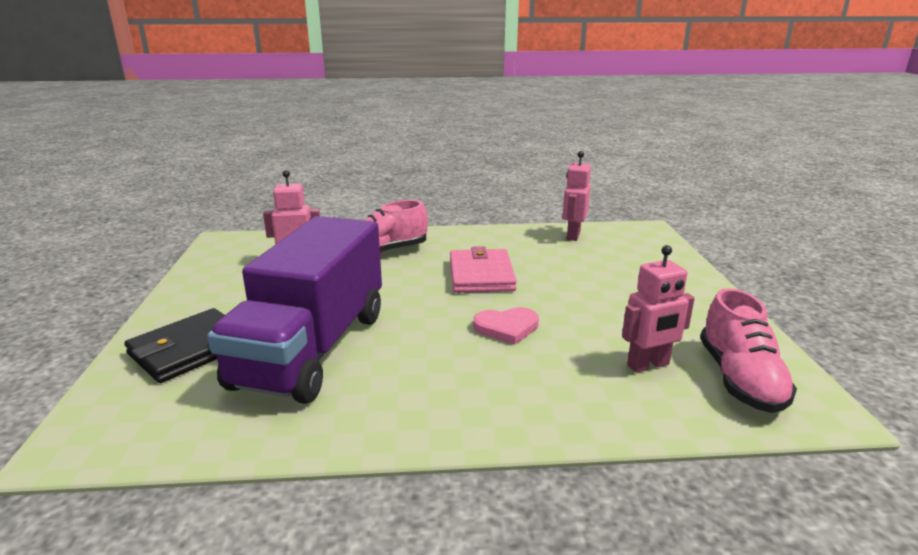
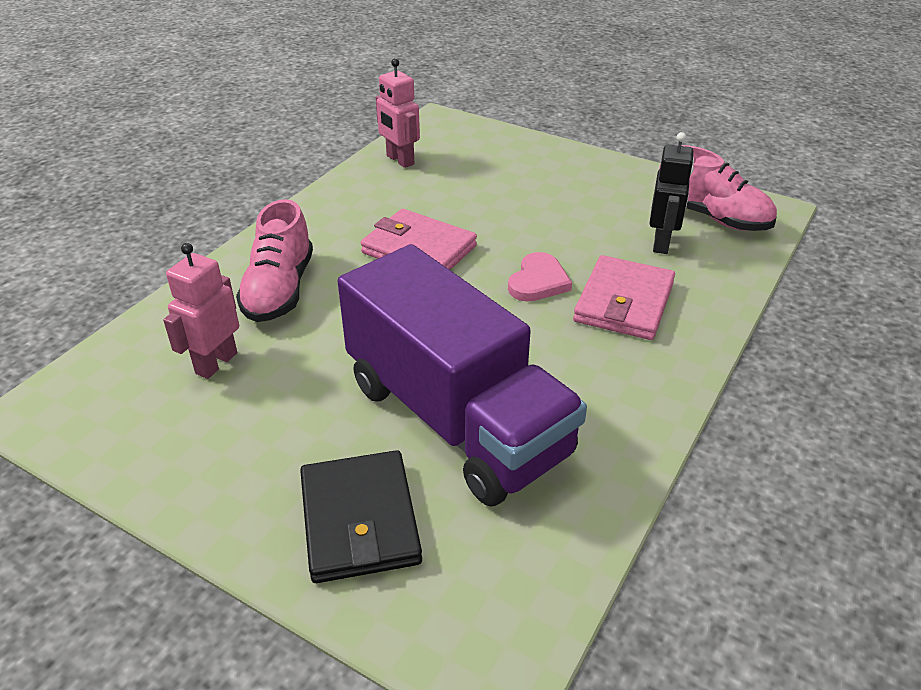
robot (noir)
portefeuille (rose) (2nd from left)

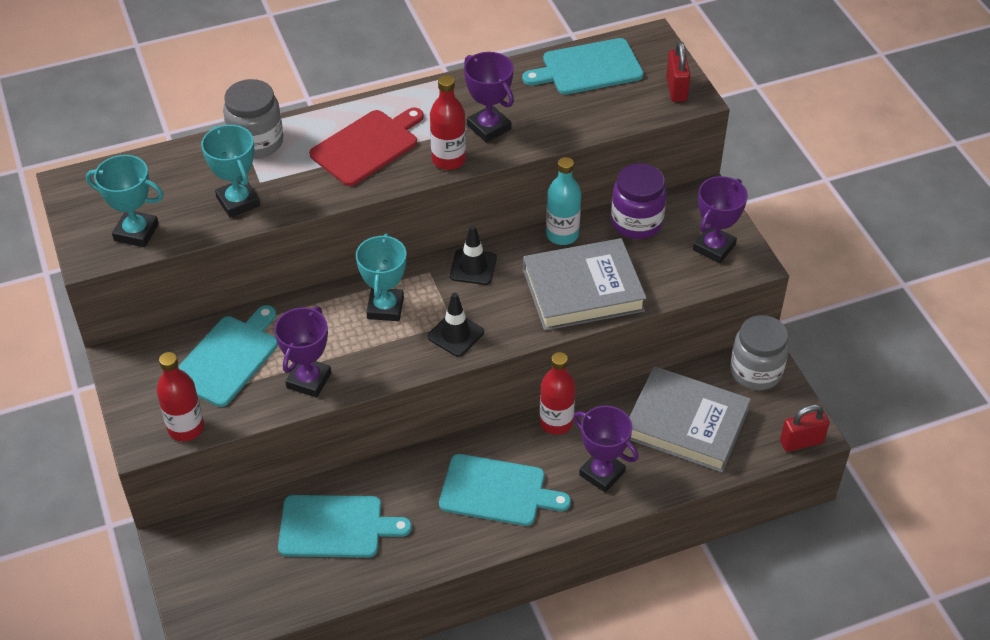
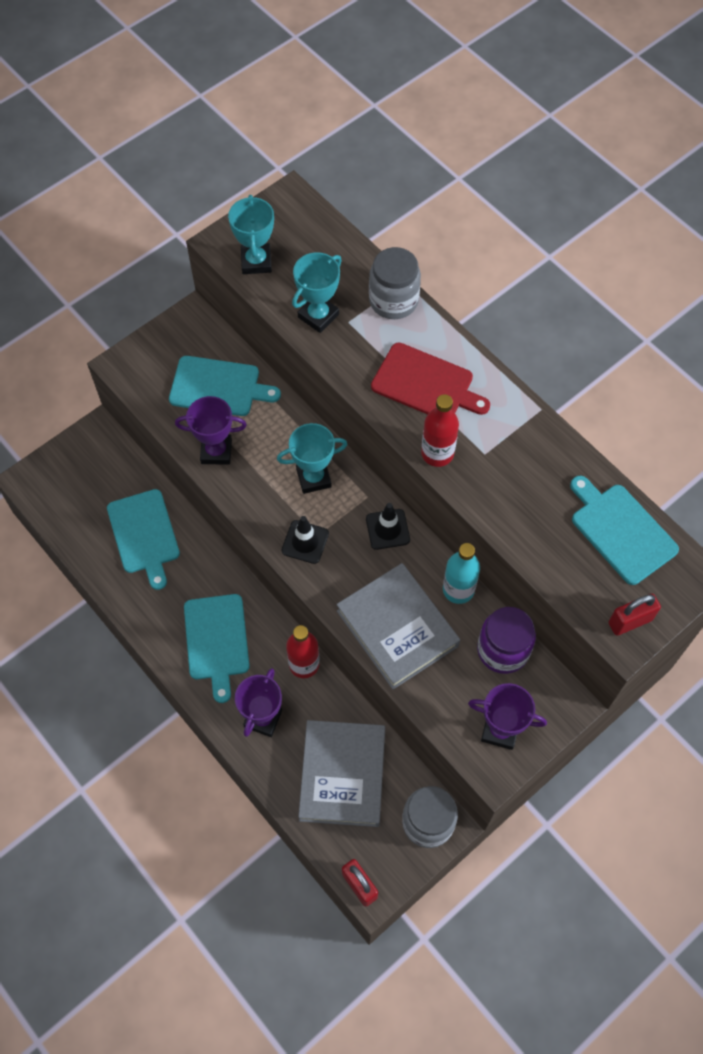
trophée (violet) (2nd from left in the first image)
bouteille (rouge) (1st from left in the first image)

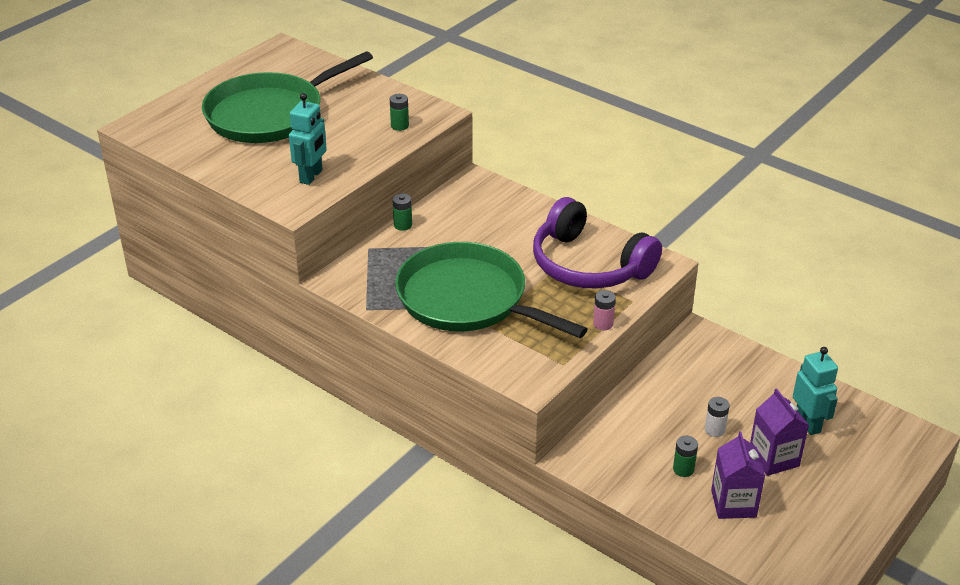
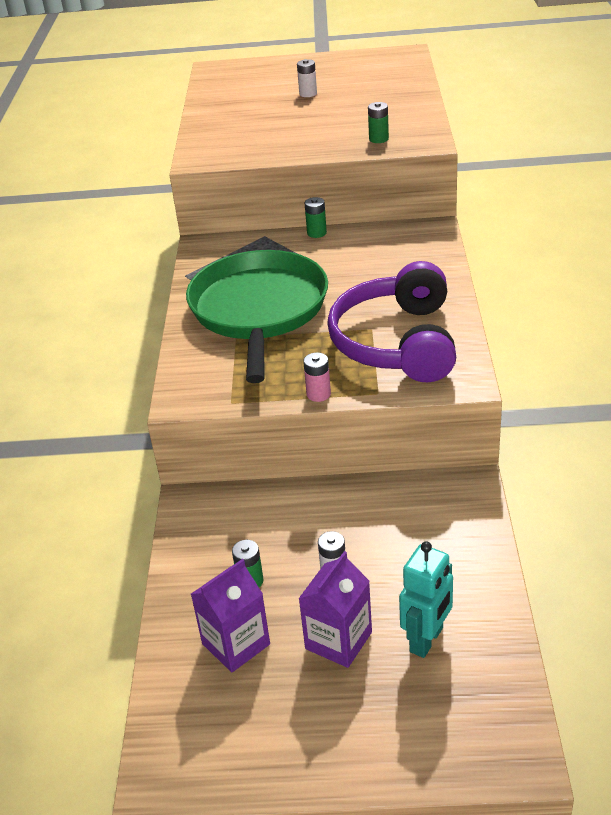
pile (blanc) (1st from left)
robot (turquoise) (1st from left in the first image)

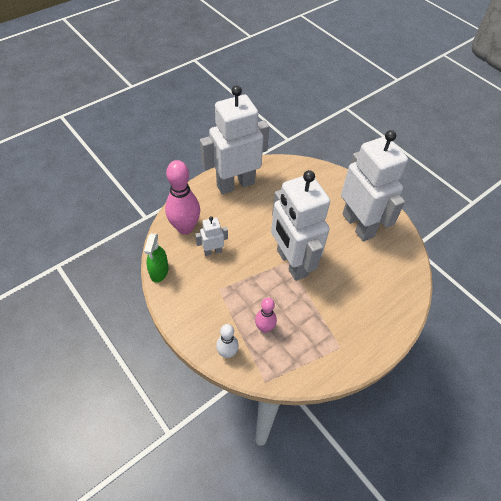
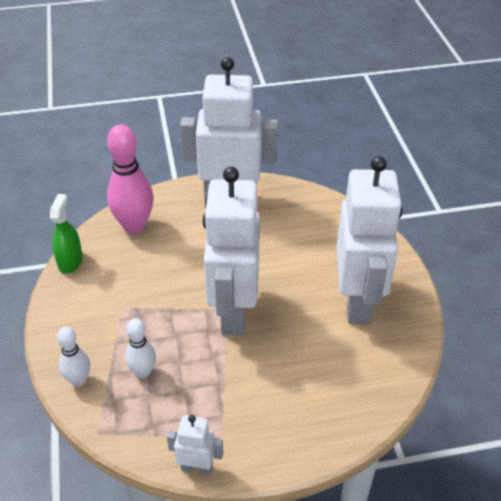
robot (blanc) (1st from left)
vaporisateur (vert)
quille (blanc) (2nd from left)

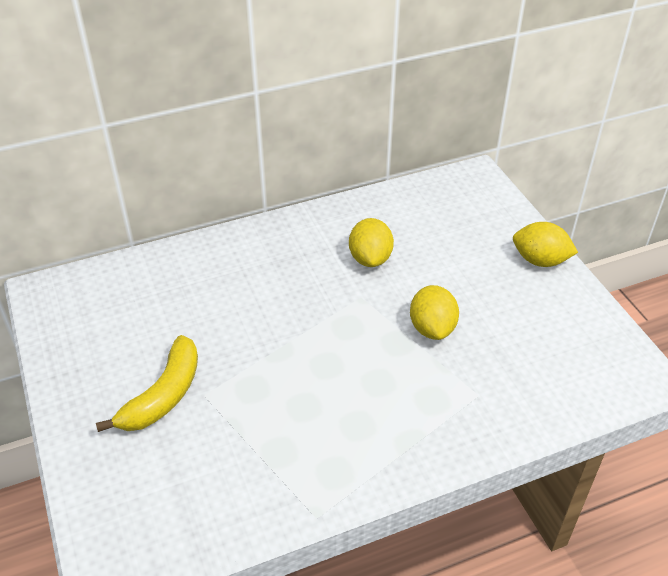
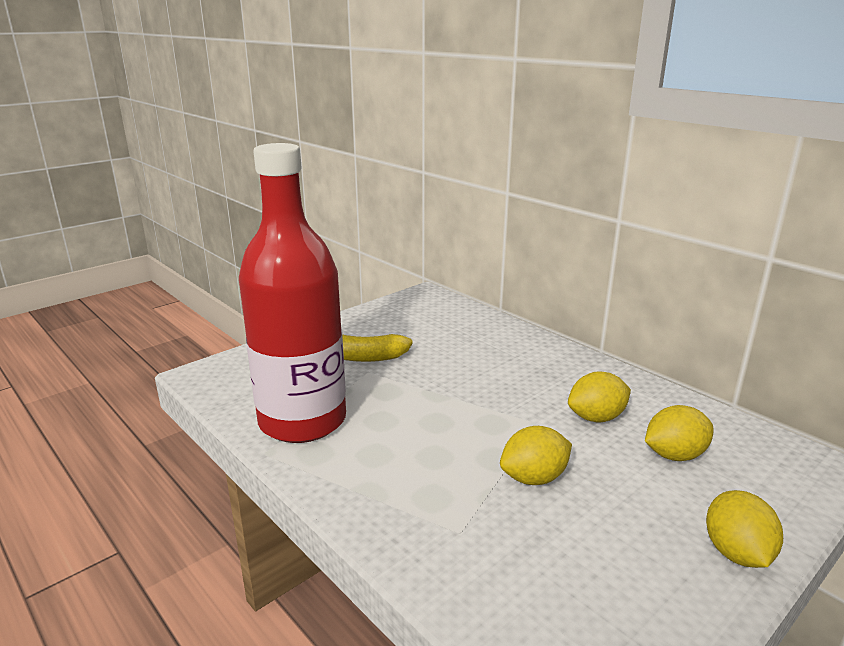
bouteille (rouge)
citron (jaune) (3rd from left)

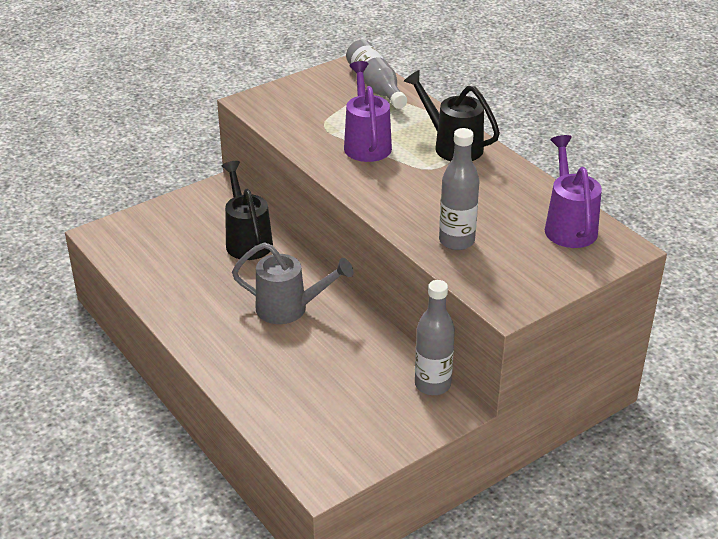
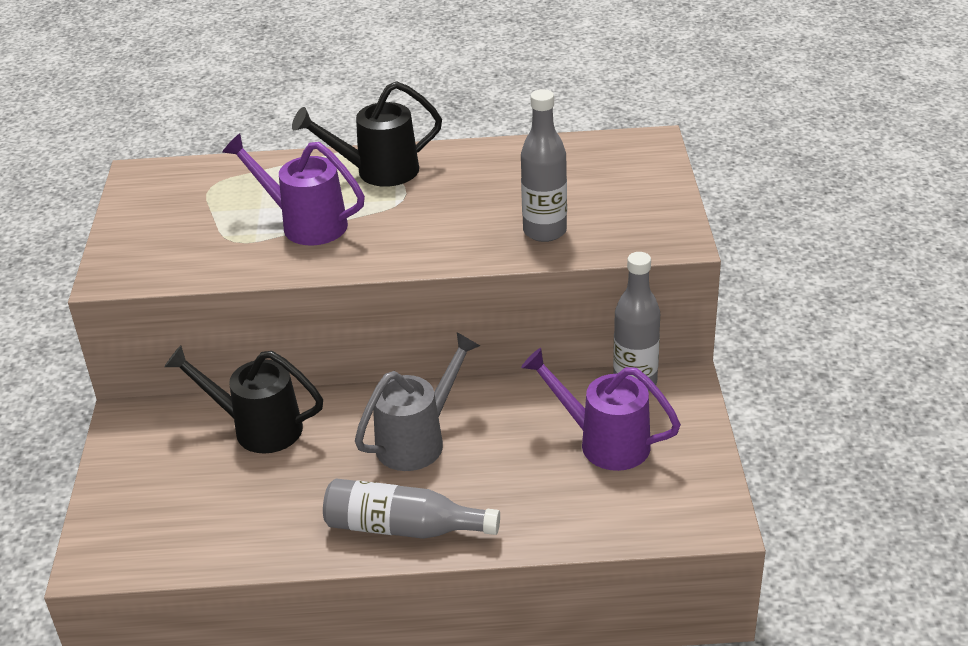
bouteille (gris) (1st from left)
arrosoir (violet) (2nd from left)

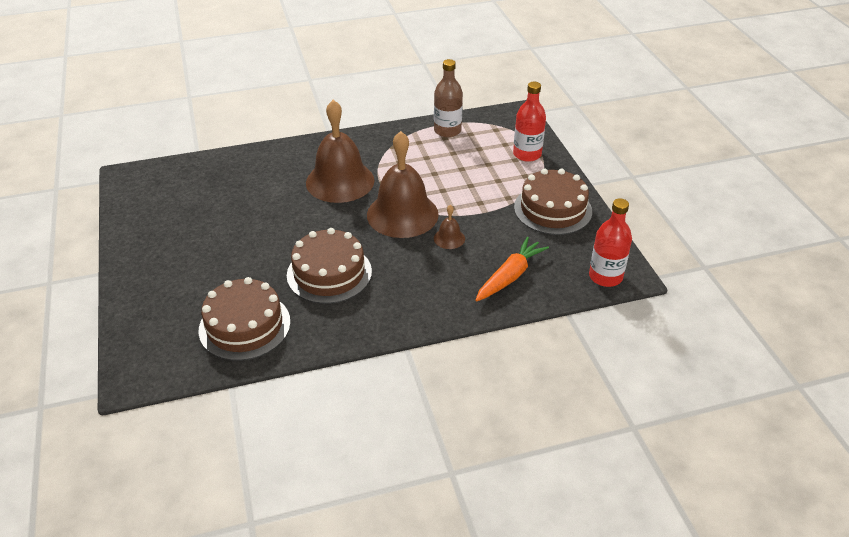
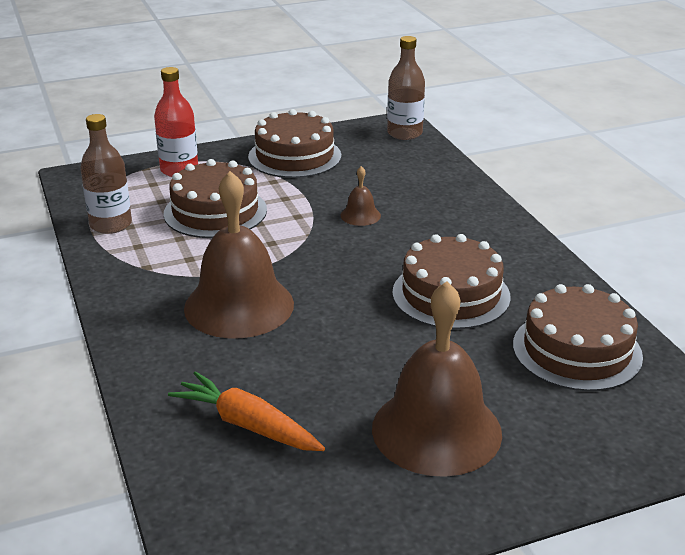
cloche (marron) (3rd from left)
bouteille (marron) (2nd from left)
carotte (orange)
gâteau (marron) (1st from left)

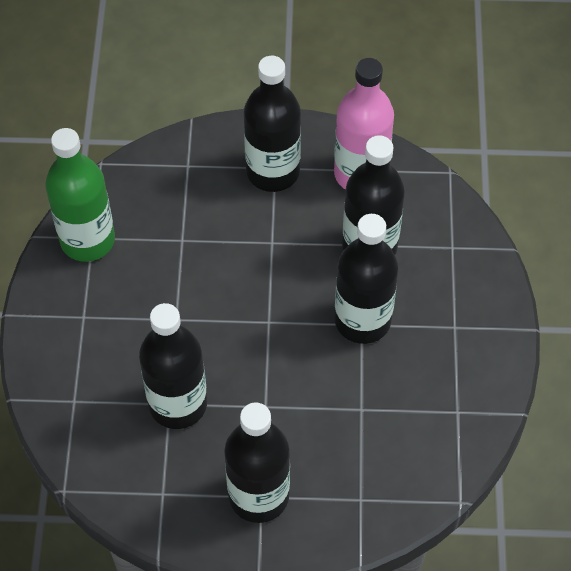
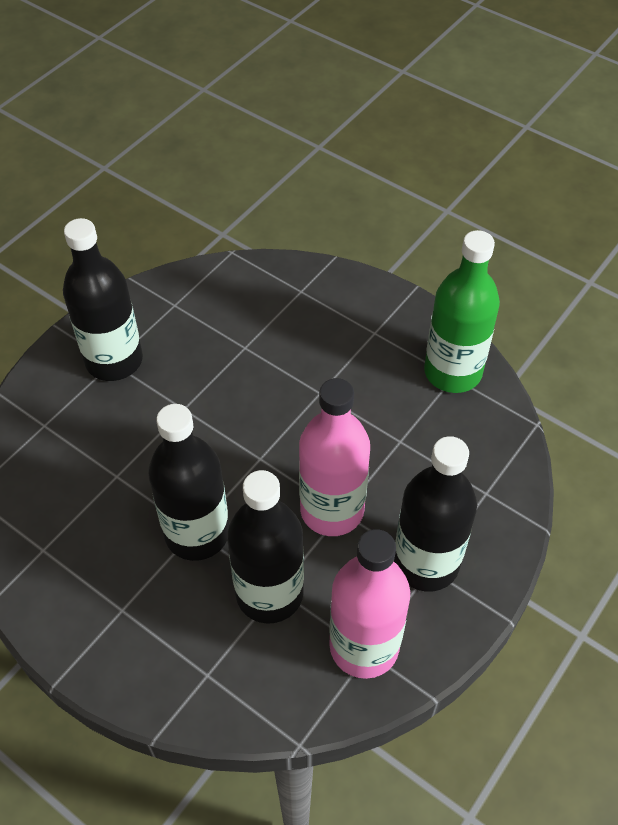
bouteille (noir) (1st from left in the first image)
bouteille (rose) (1st from left)

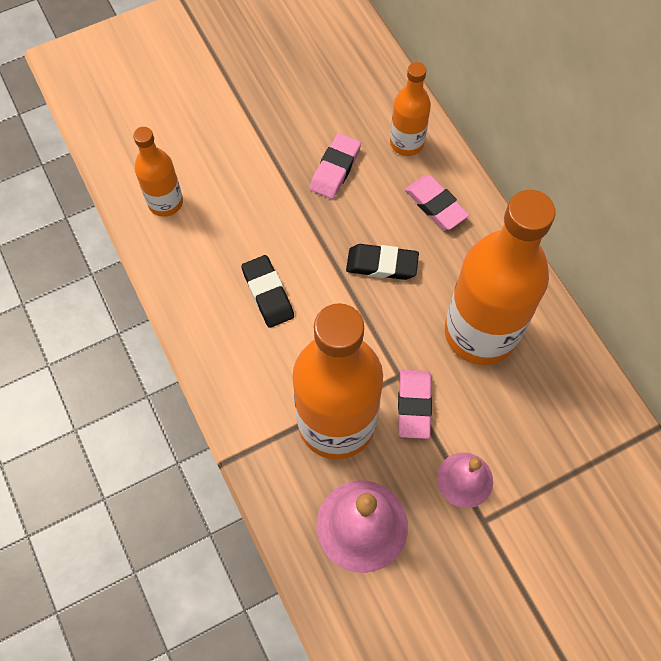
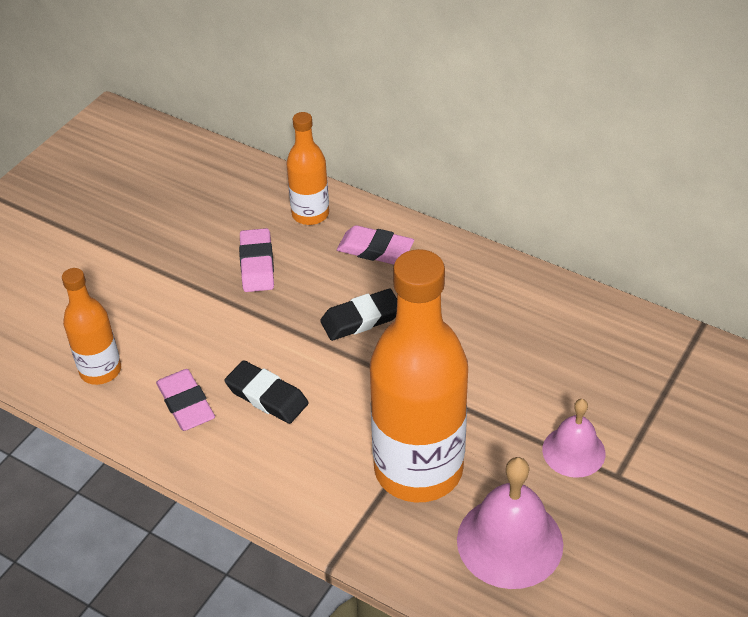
bouteille (orange) (4th from left in the first image)
gomme (rose) (1st from left)

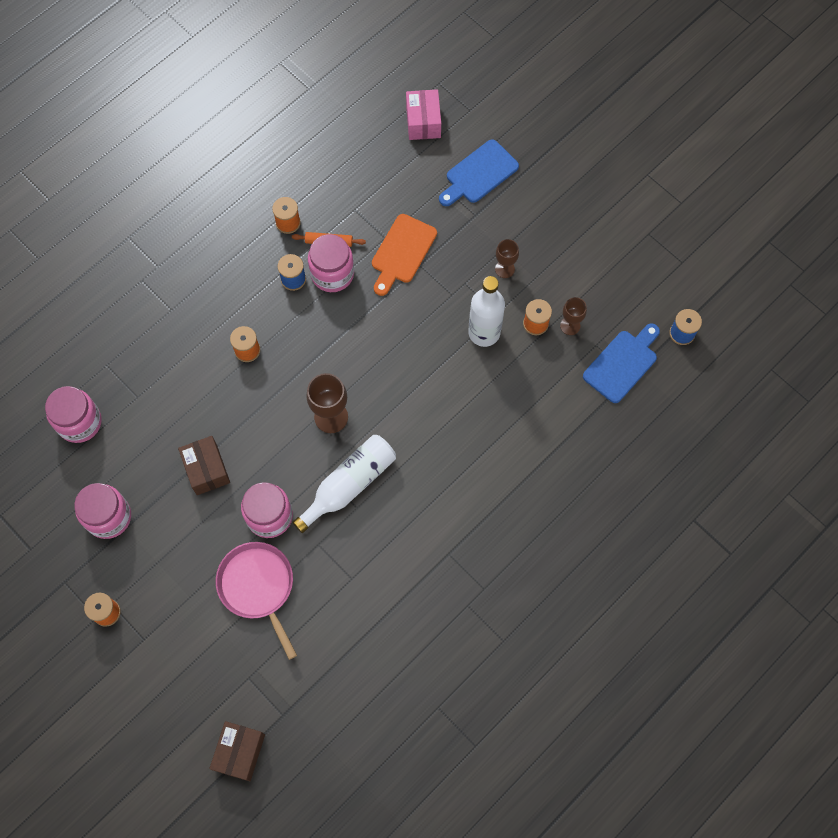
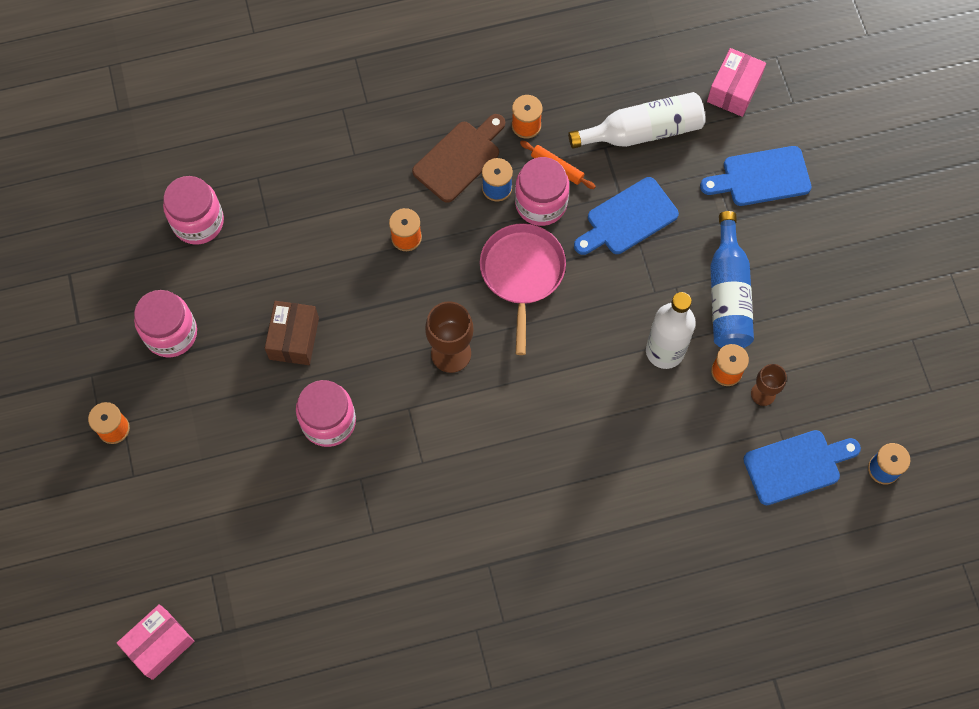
planche à découper (bleu) (1st from left)
bouteille (bleu)
bouteille (blanc) (1st from left)
poêle (rose)
boîte (rose) (1st from left)
planche à découper (marron)

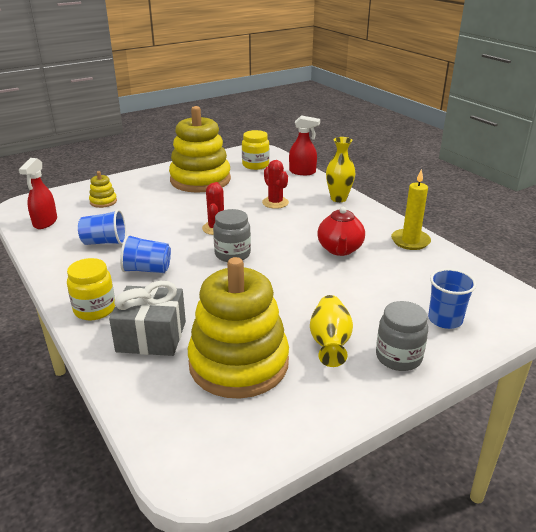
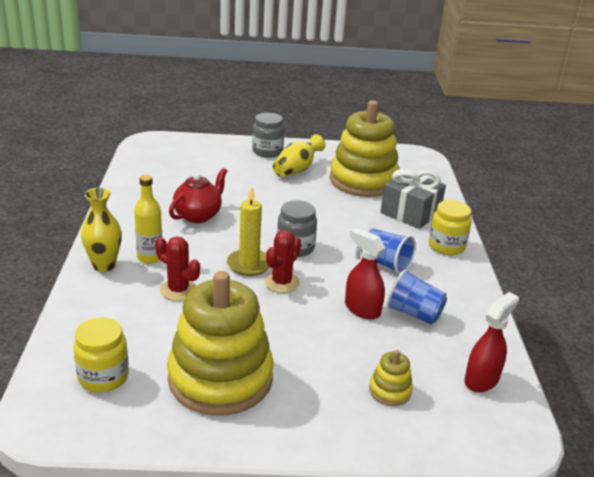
vaporisateur (rouge) (1st from left)
cactus (rouge) (1st from left)
bougie (jaune)
gobelet (bleu) (3rd from left in the first image)
bouteille (jaune)

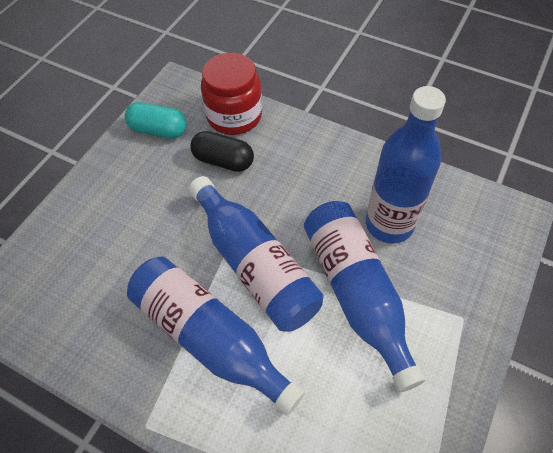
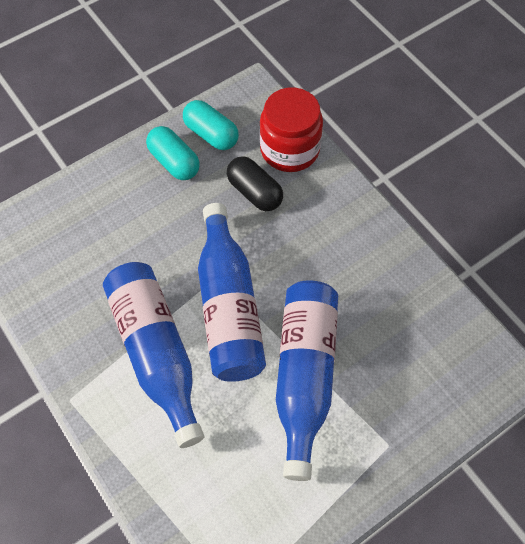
bouteille (bleu) (4th from left in the first image)
gélule (turquoise) (1st from left)

